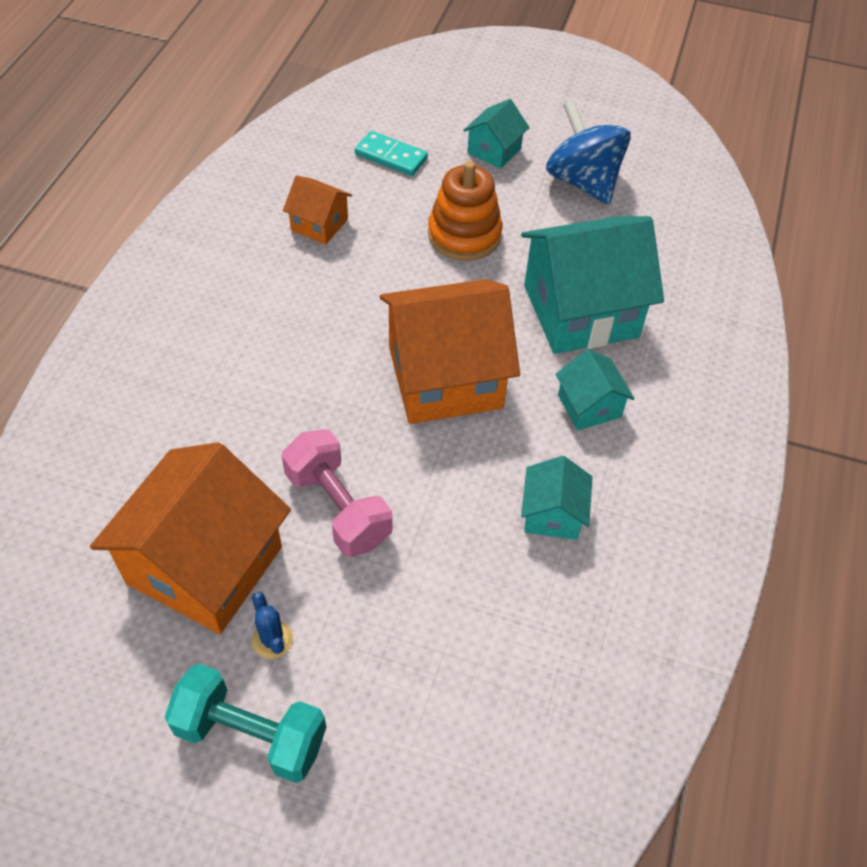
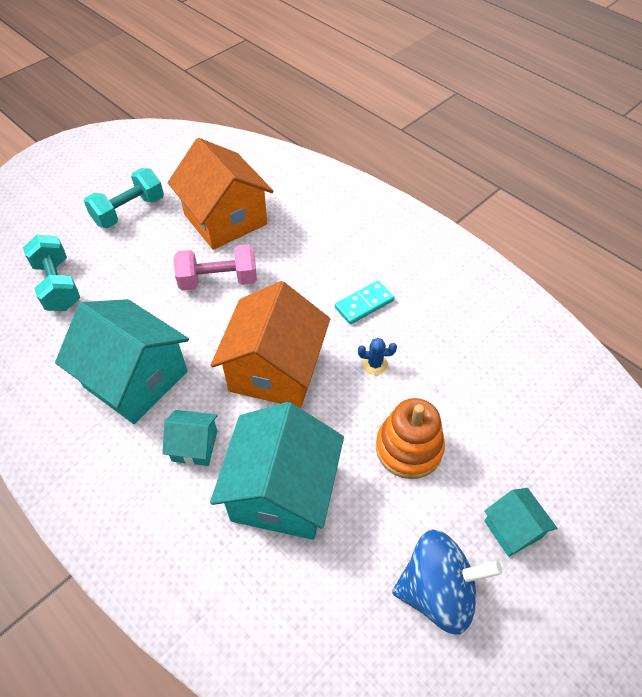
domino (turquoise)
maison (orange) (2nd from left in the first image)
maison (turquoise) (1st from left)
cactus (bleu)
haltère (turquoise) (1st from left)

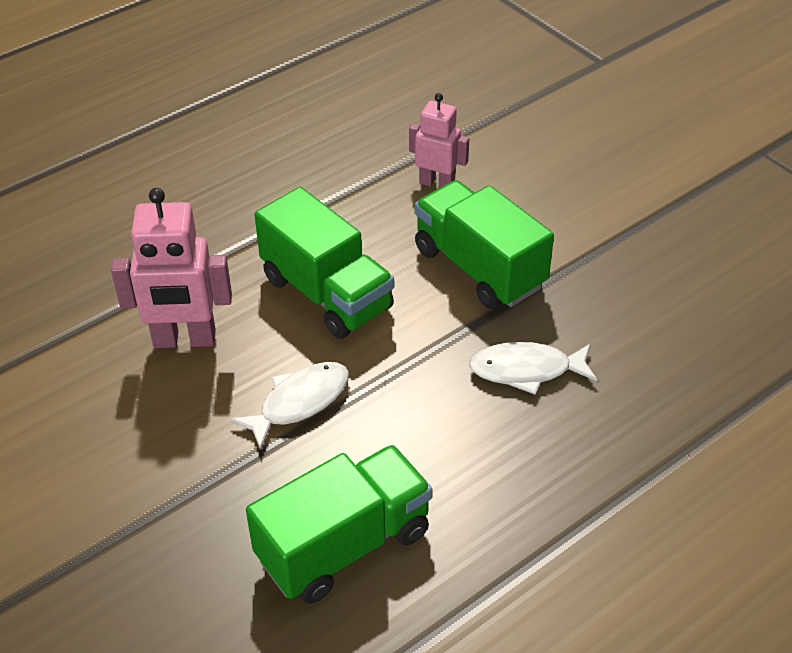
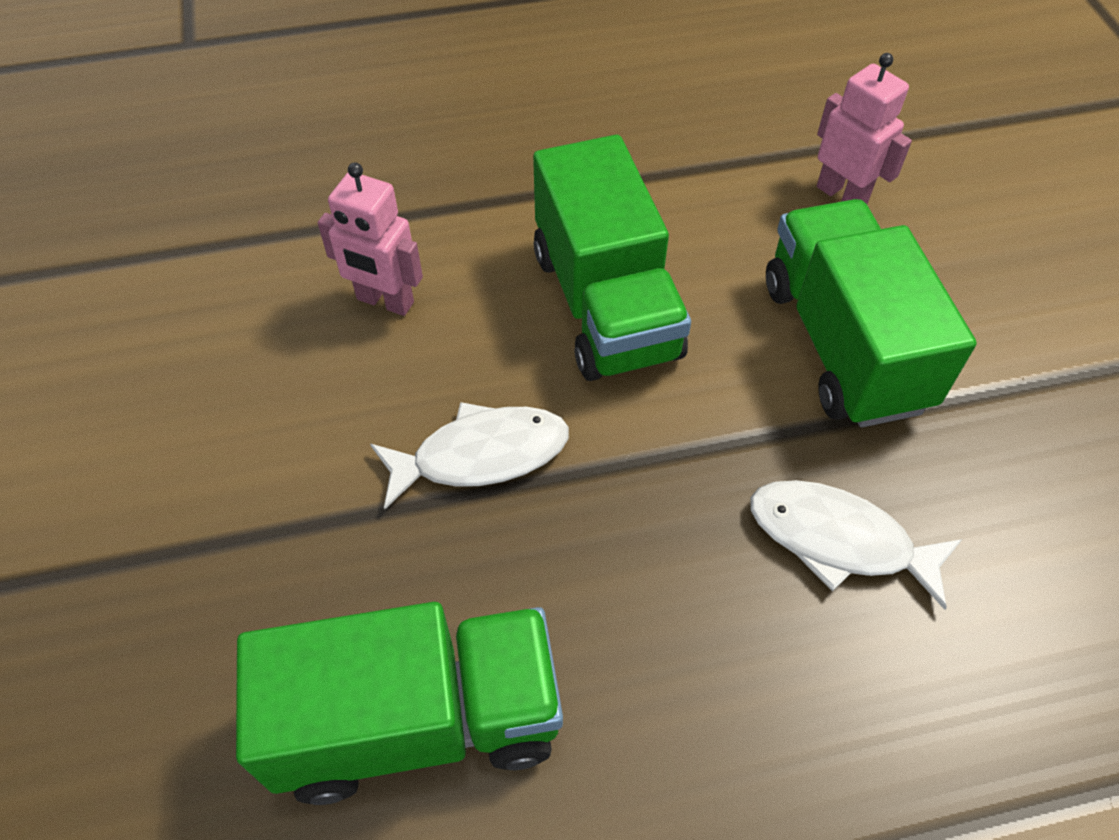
robot (rose) (1st from left)

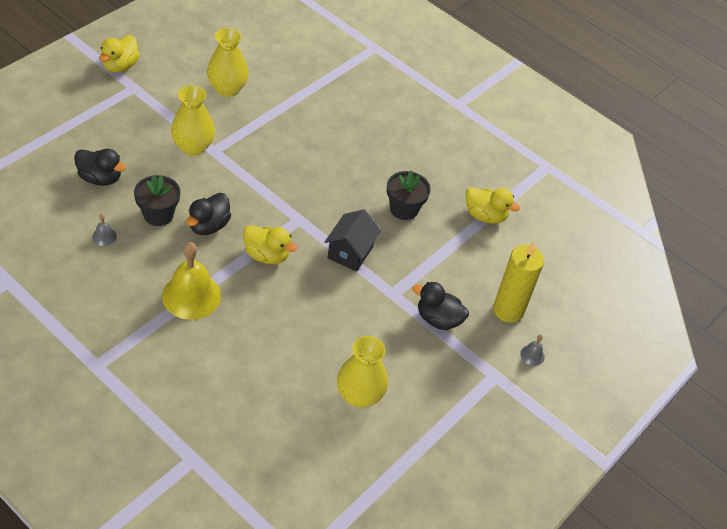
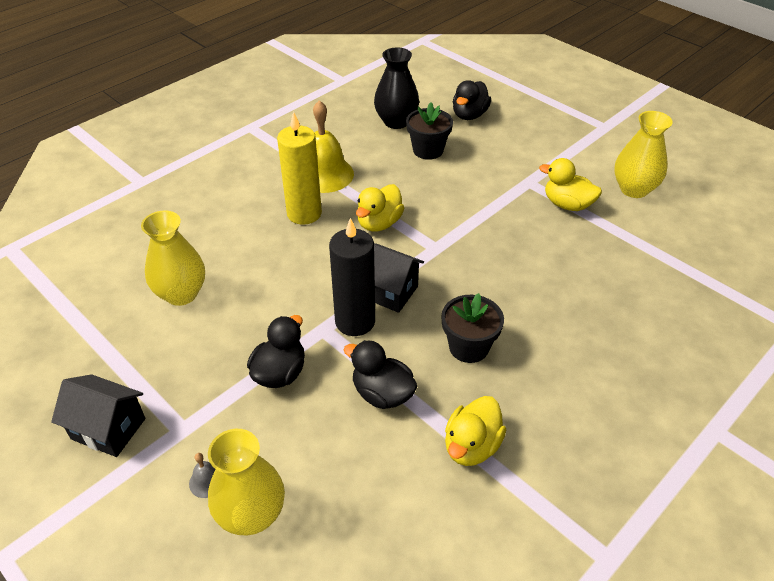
canard (jaune) (3rd from left)
vase (jaune) (2nd from left)
canard (noir) (2nd from left)
vase (noir)
bougie (jaune)
bougie (noir)
maison (noir) (1st from left)

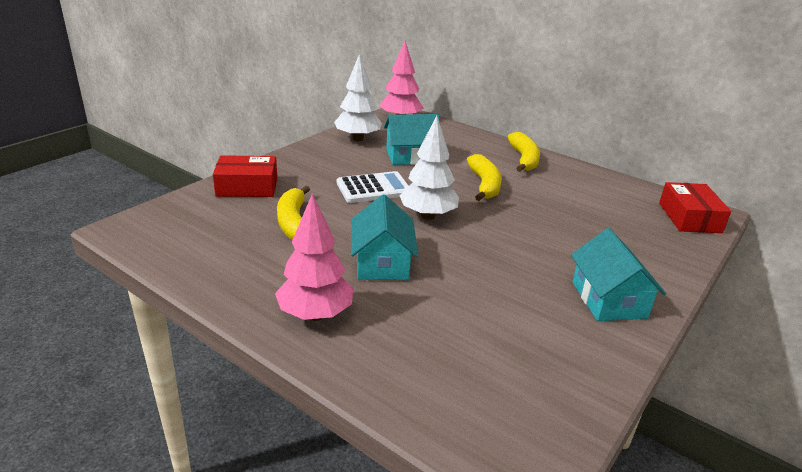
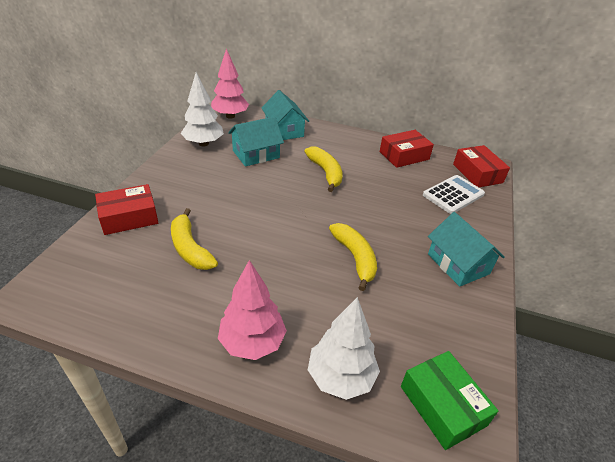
arbre (blanc) (2nd from left)
banane (jaune) (3rd from left)
calculatrice (blanc)
maison (turquoise) (2nd from left)
boîte (rouge) (2nd from left)
boîte (vert)

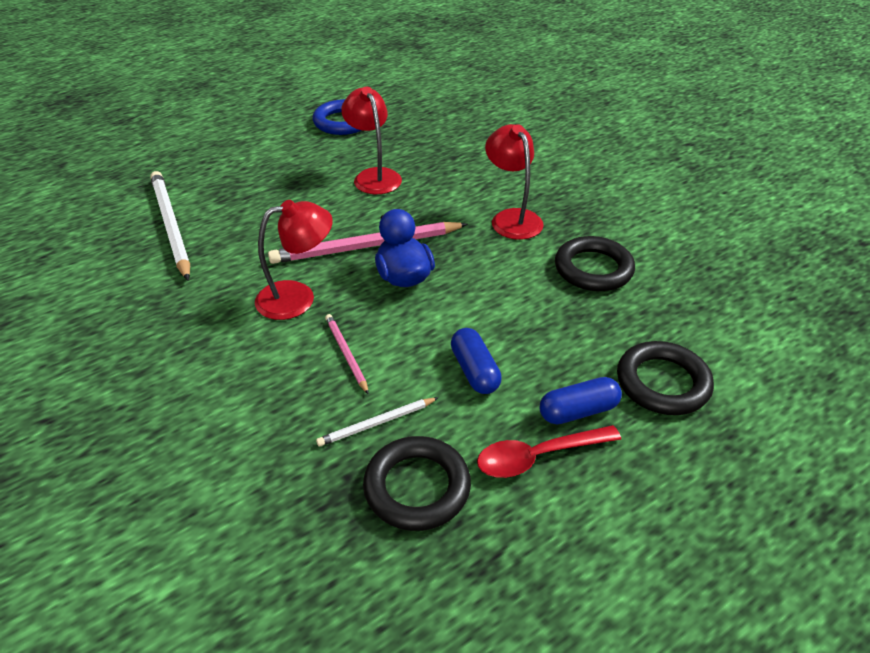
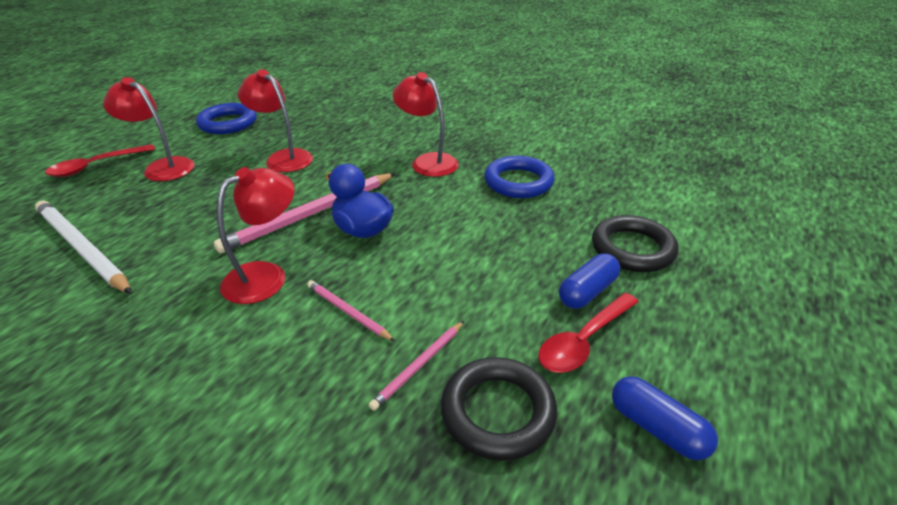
anneau (bleu) (2nd from left)
gélule (bleu) (2nd from left)
crayon (rose) (3rd from left)
lampe (rouge) (1st from left)
cuillère (rouge) (1st from left)

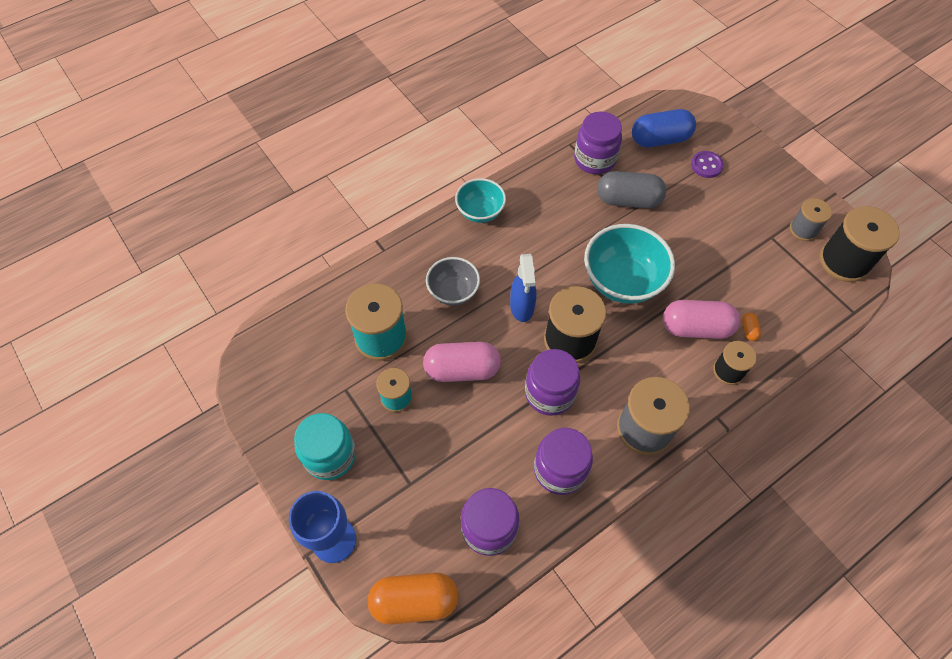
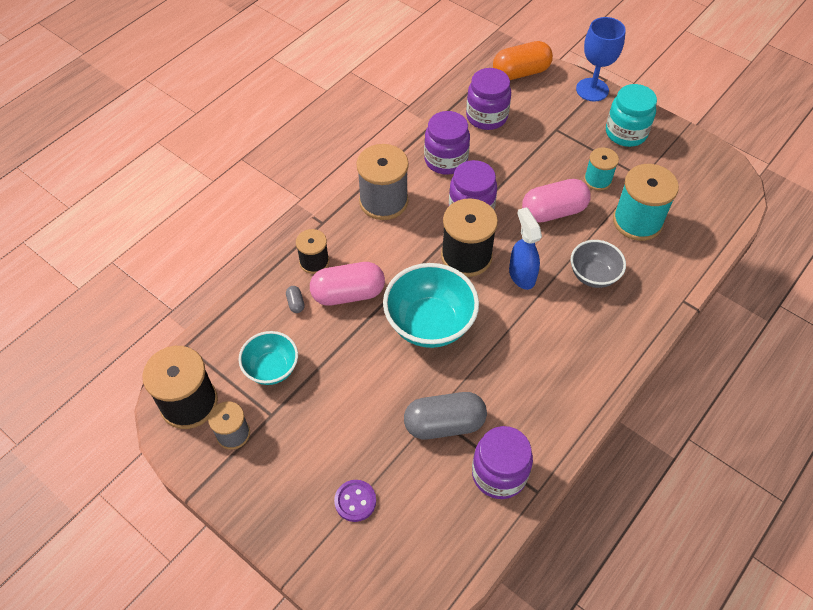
gélule (bleu)
bol (turquoise) (1st from left)
gélule (gris) (1st from left)

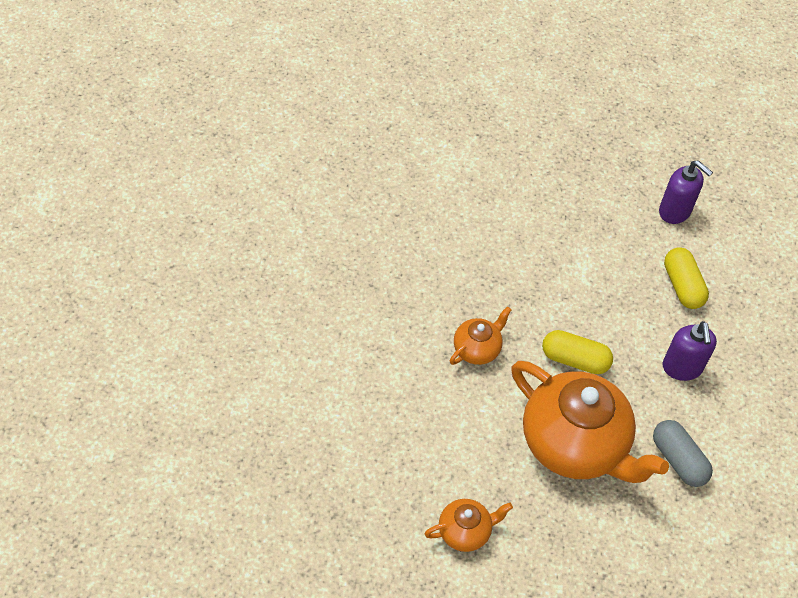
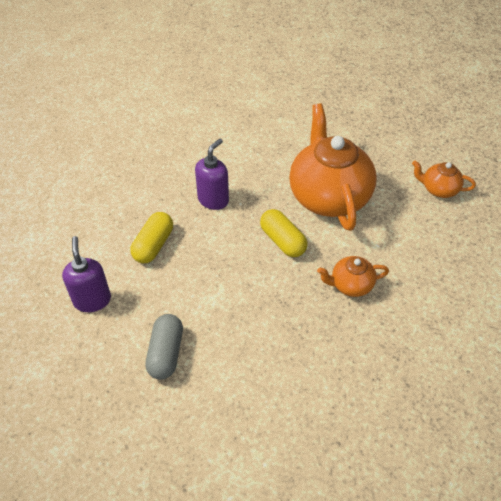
gélule (gris)

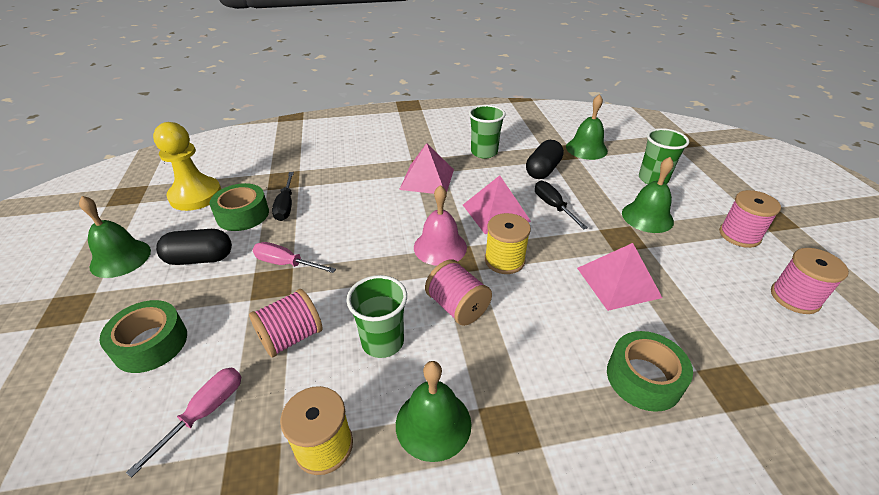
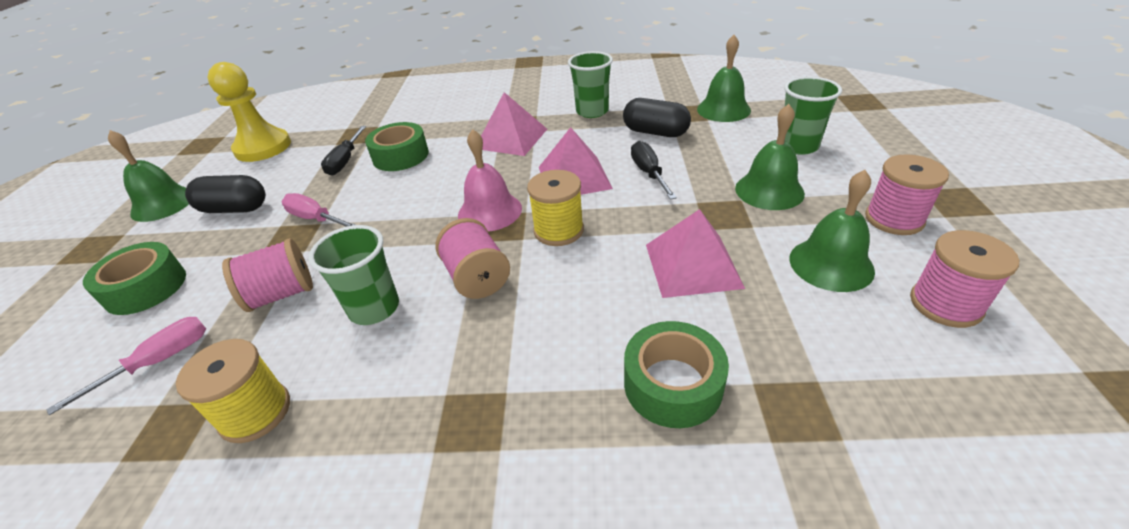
gélule (noir) (2nd from left)
ruban adhésif (vert) (2nd from left)
cloche (vert) (4th from left)

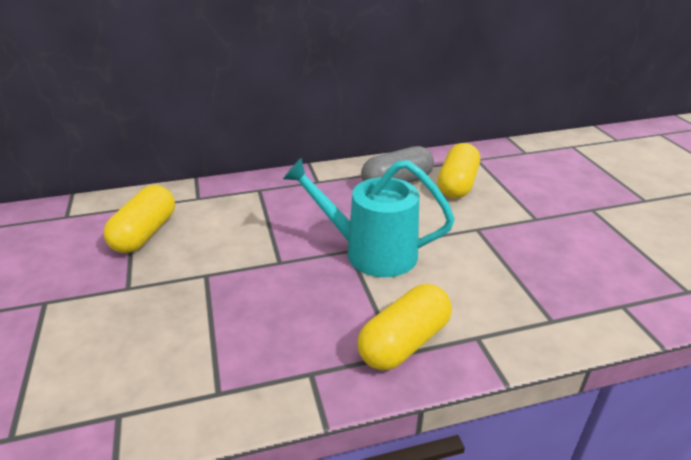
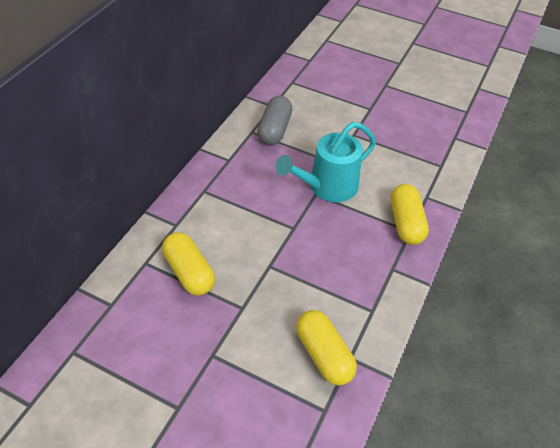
gélule (jaune) (2nd from left)

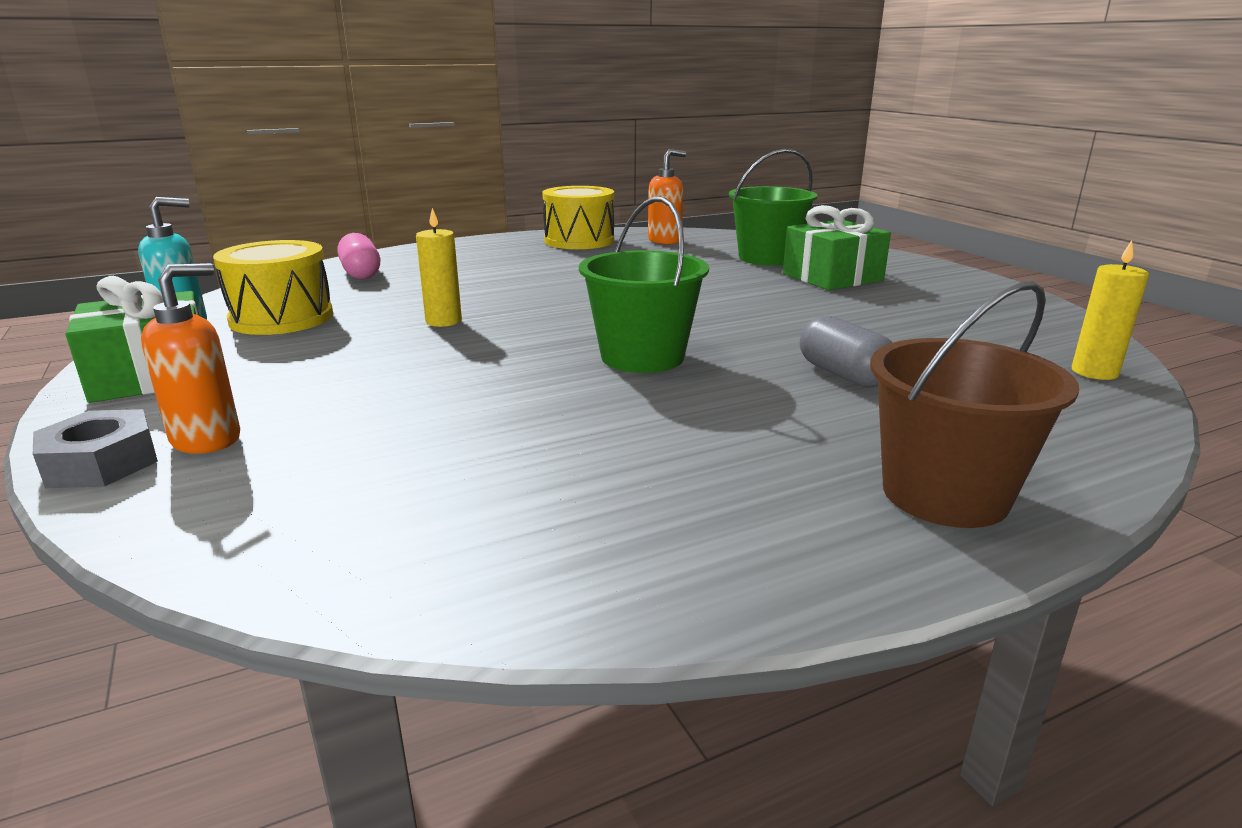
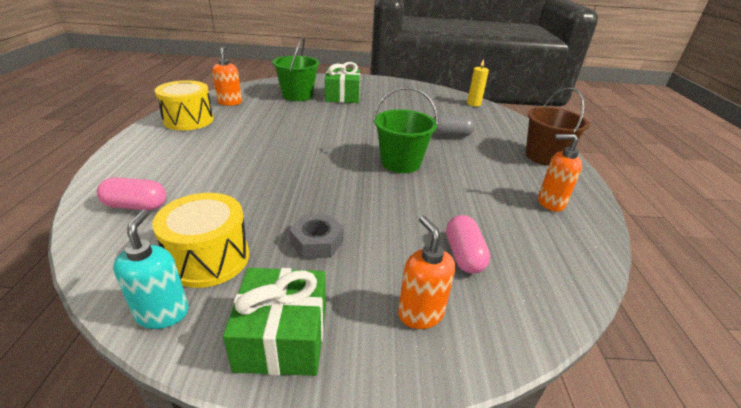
bougie (jaune) (1st from left in the first image)
écrou (gris)
distributeur de savon (orange) (3rd from left)
gélule (rose) (2nd from left)

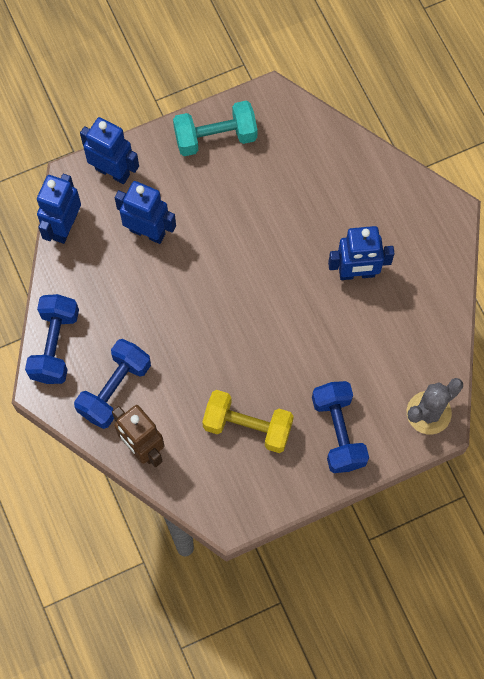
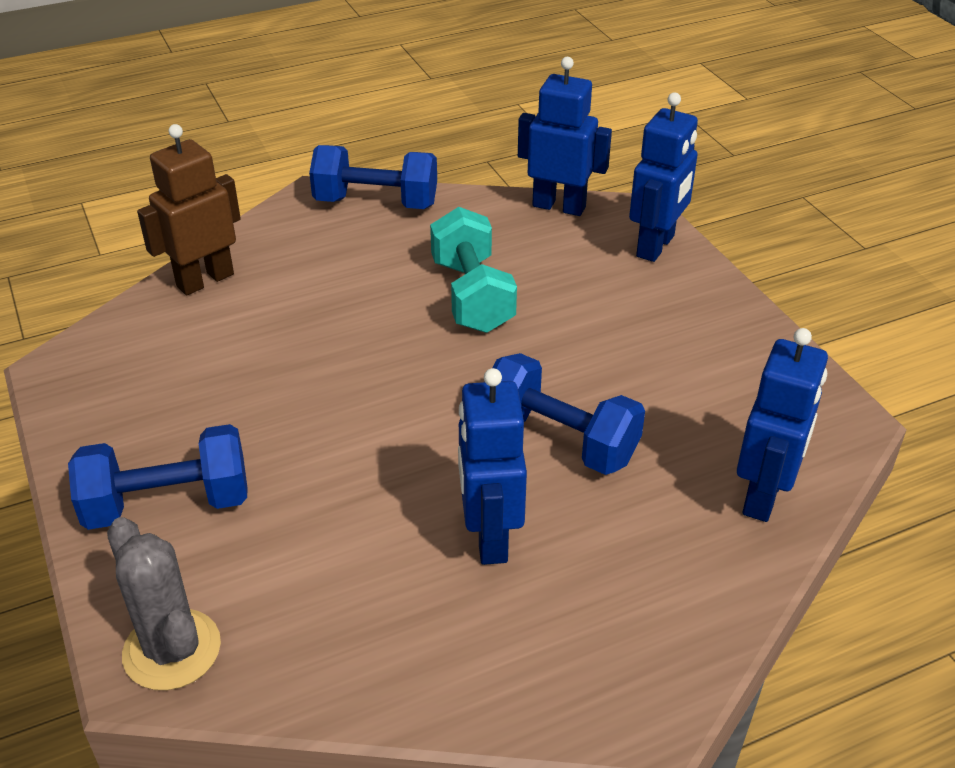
haltère (turquoise)
robot (bleu) (4th from left)
haltère (bleu) (3rd from left)
haltère (jaune)

